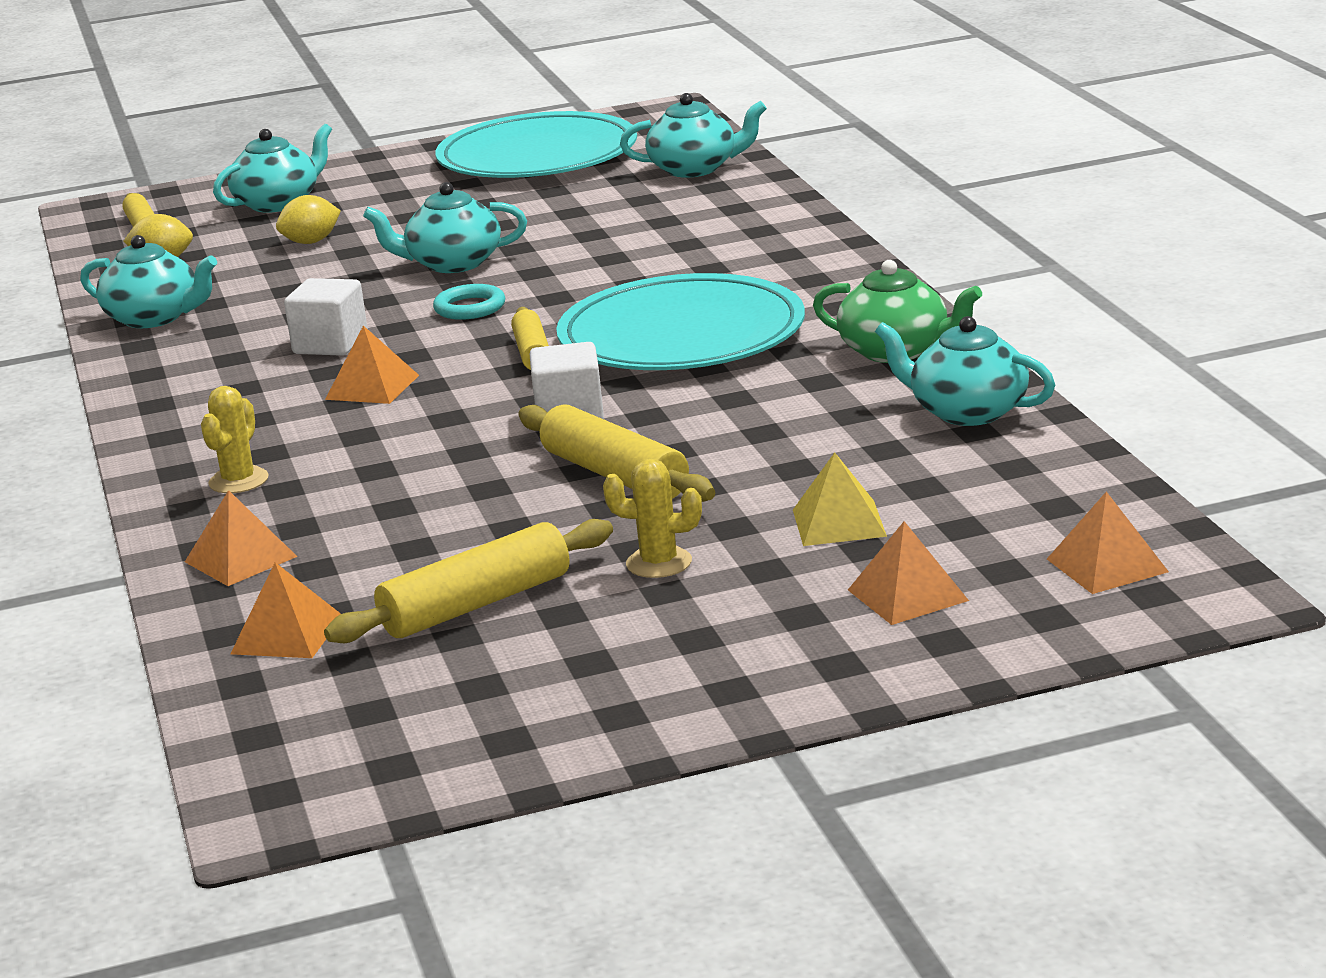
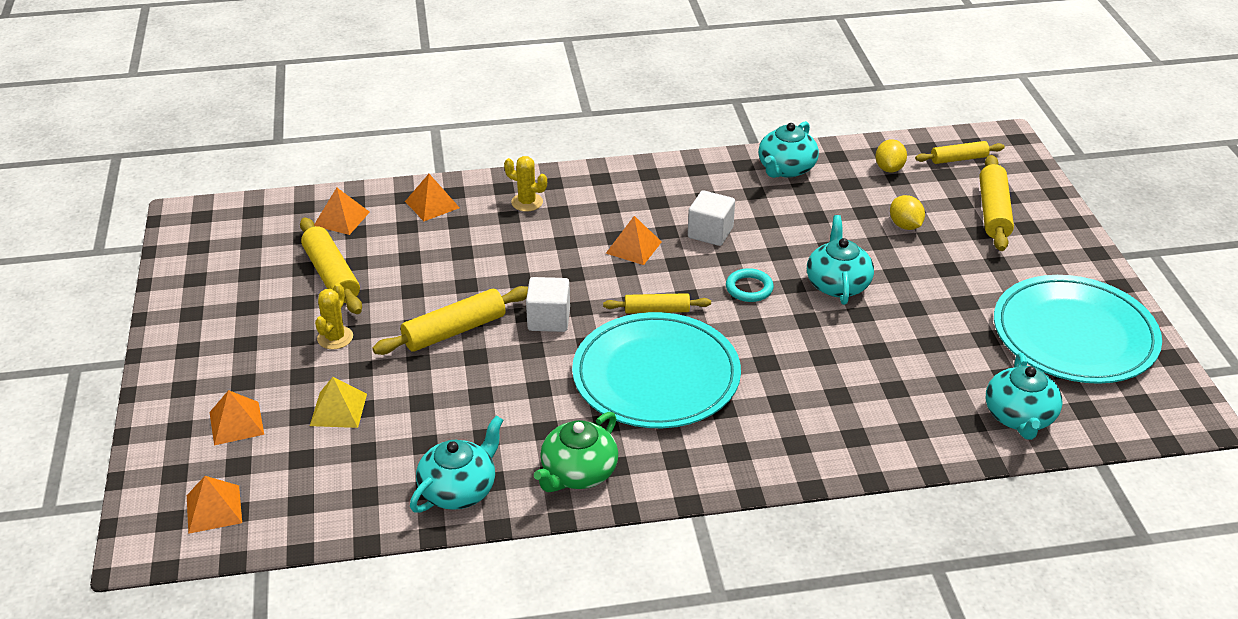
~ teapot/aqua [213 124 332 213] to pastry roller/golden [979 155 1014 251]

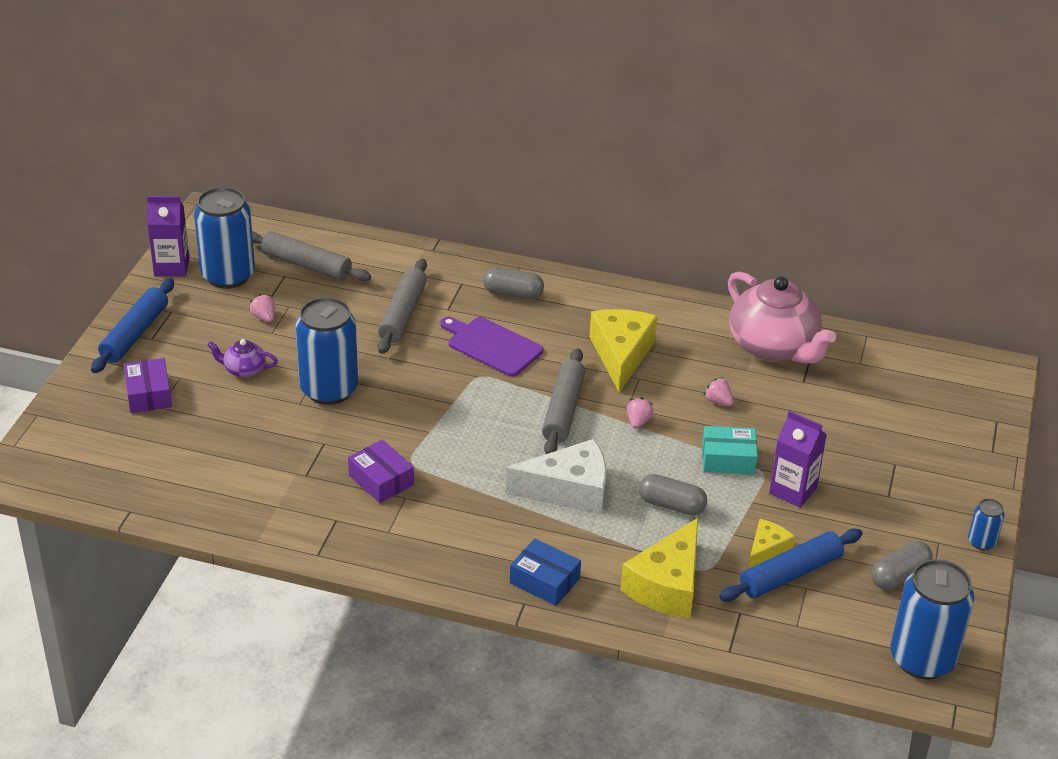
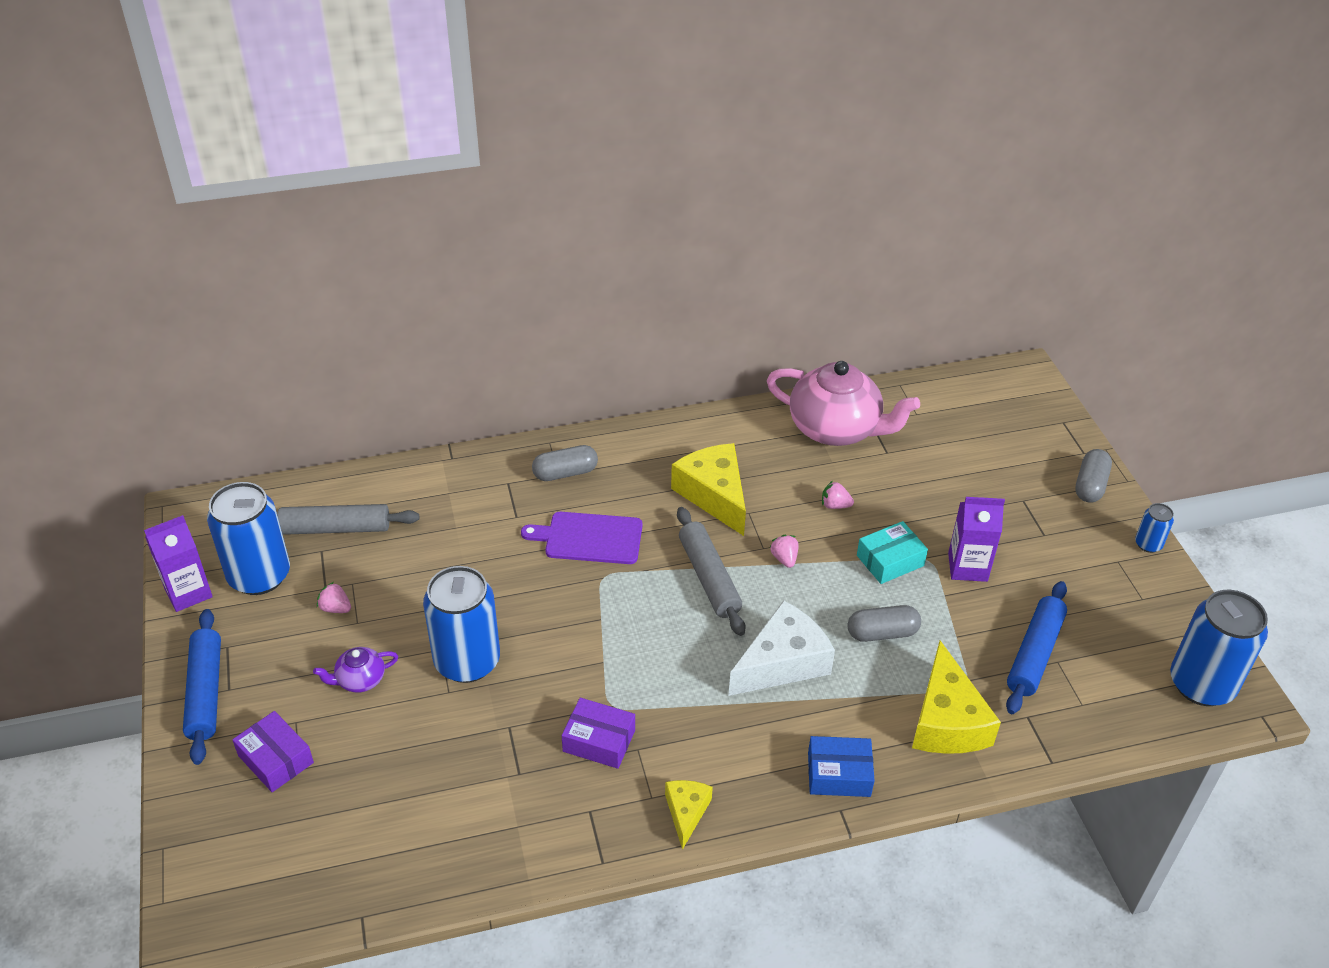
~ cheese wedge/golden [748 519 795 569] to [665 780 713 850]
~ pill shape/ash-grey [871 541 933 590] to [1075 449 1112 503]
- pastry roller/ash-grey [378 259 427 354]

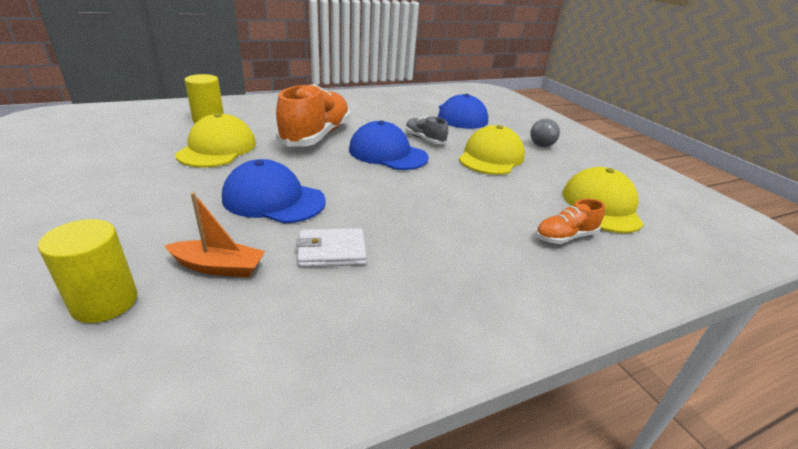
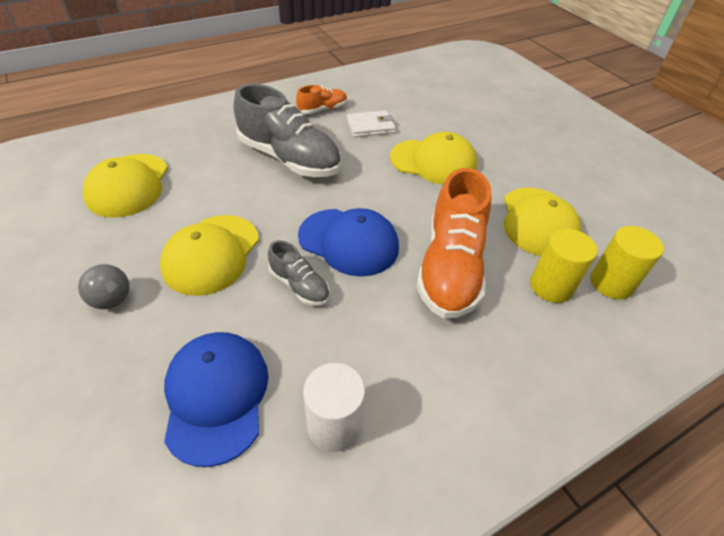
+ sneaker/ash-grey [234 84 341 177]
~ sneaker/bright orange [535 199 605 244] to [296 85 347 114]
+ cylinder/snow-white [303 363 365 452]
~ peaked cap/cobalt [222 159 326 223] to peaked cap/golden [390 132 477 185]
~ cylinder/golden [38 219 138 323] to [530 229 597 303]
- sailboat/bright orange [164 192 265 277]

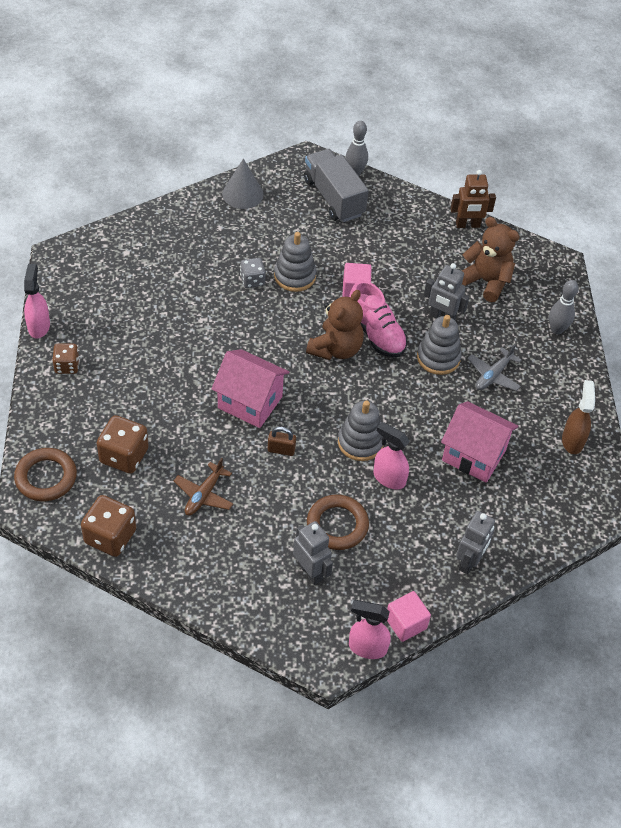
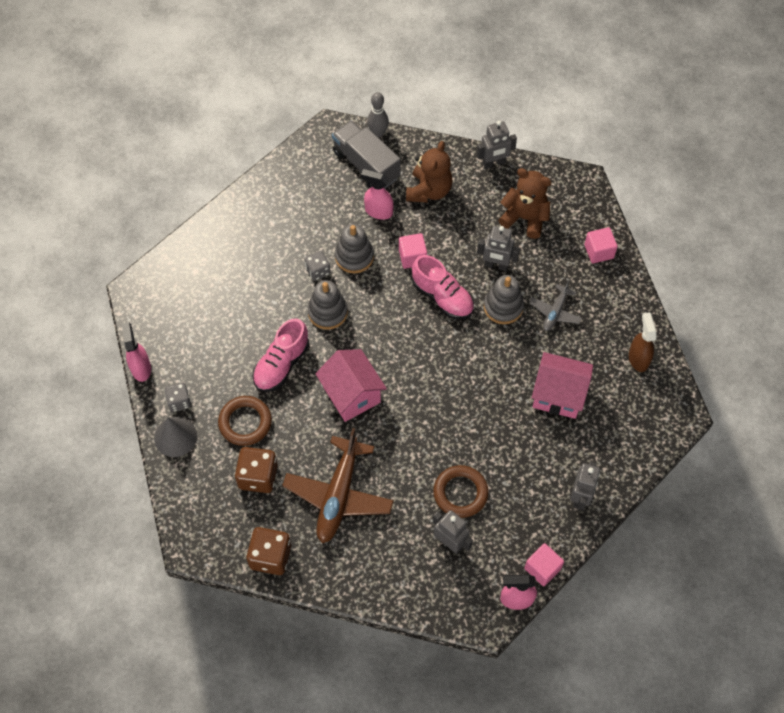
~ solid cone/ash-grey [222 159 263 209] to [154 417 197 457]
~ dice/dark brown [52 344 79 374] to dice/ash-grey [164 382 191 412]
~ torus/dark brown [14 448 77 501] to [218 396 272 446]
+ sneaker/rosy [252 318 309 392]
~ plane/dark brown [174 458 234 515] = [282 428 394 543] x1.91
~ ring stacker/ash-grey [338 400 384 461] to [308 280 348 330]
~ house/rosy [211 349 289 428] = [315 349 387 422] 45 degrees clockwise
~ spray cleaner/rosy [373 422 410 490] to [361 169 394 220]
~ teddy/dark brown [306 290 364 360] to [406 141 452 203]
~ robot/dark brown [450 170 496 228] to robot/ash-grey [477 121 517 169]
~ tenpin/ash-grey [549 280 578 335] to solid cube/rosy [584 227 618 264]
- small lock/dark brown [268 427 296 456]

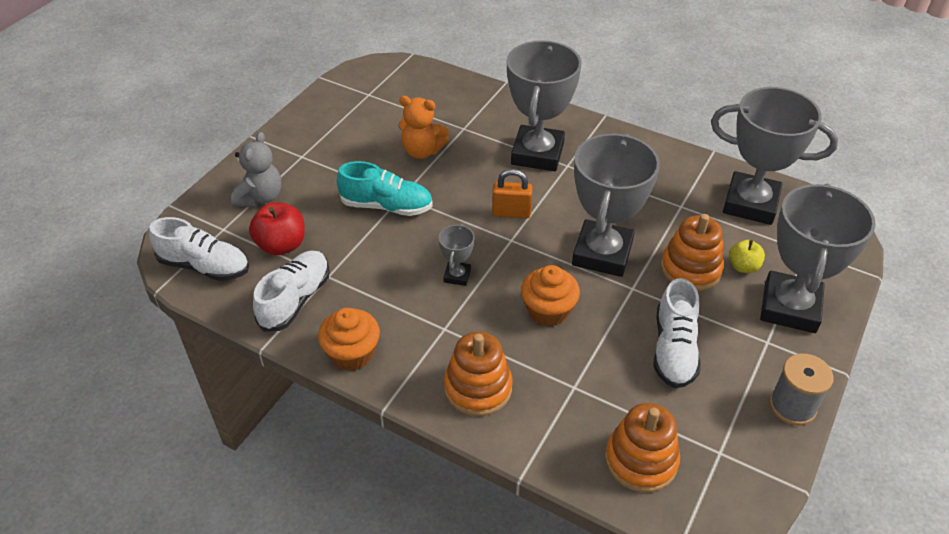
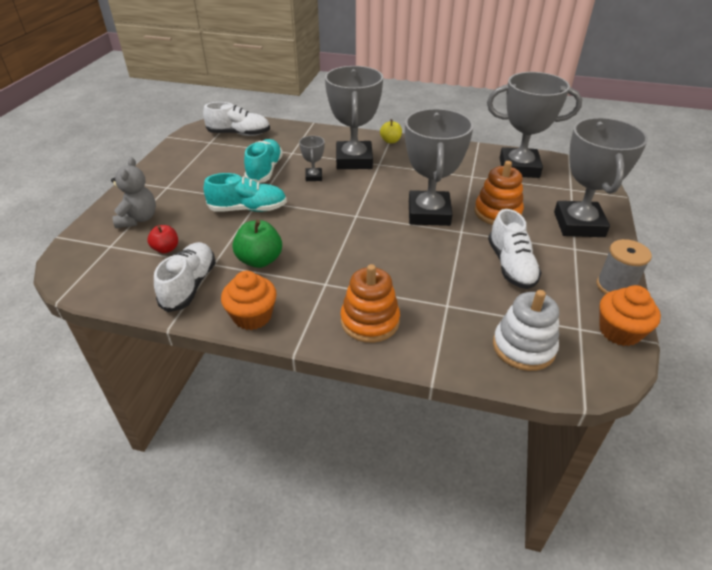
~ apple/scarlet [249 202 305 255] = [147 225 178 253] x0.62
~ sneaker/snow-white [149 217 249 281] to [203 102 270 136]
+ apple/emerald [232 220 282 268]
~ teddy/bright orange [398 96 449 159] to sneaker/aqua [244 139 283 183]
~ prize cup/ash-grey [439 224 475 286] to [299 136 325 181]
~ apple/golden [729 240 765 273] to [380 119 402 143]
~ ring stacker/bright orange [605 403 680 493] to ring stacker/snow-white [493 290 559 371]
~ muffin/bright orange [521 265 580 327] to [600 285 661 346]
- small lock/bright orange [492 169 533 218]

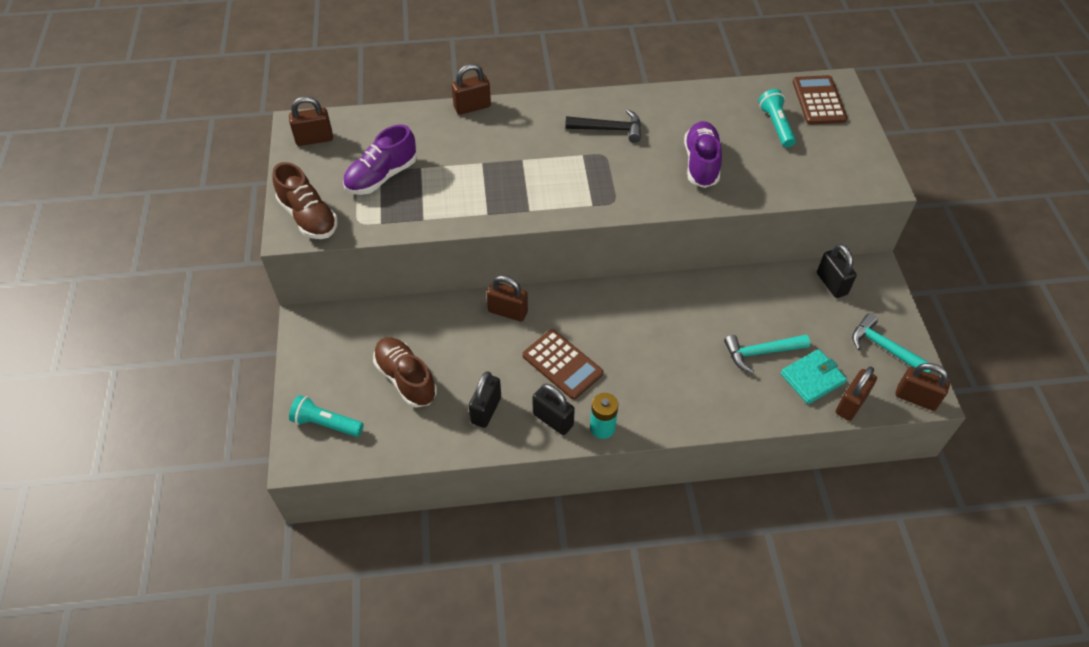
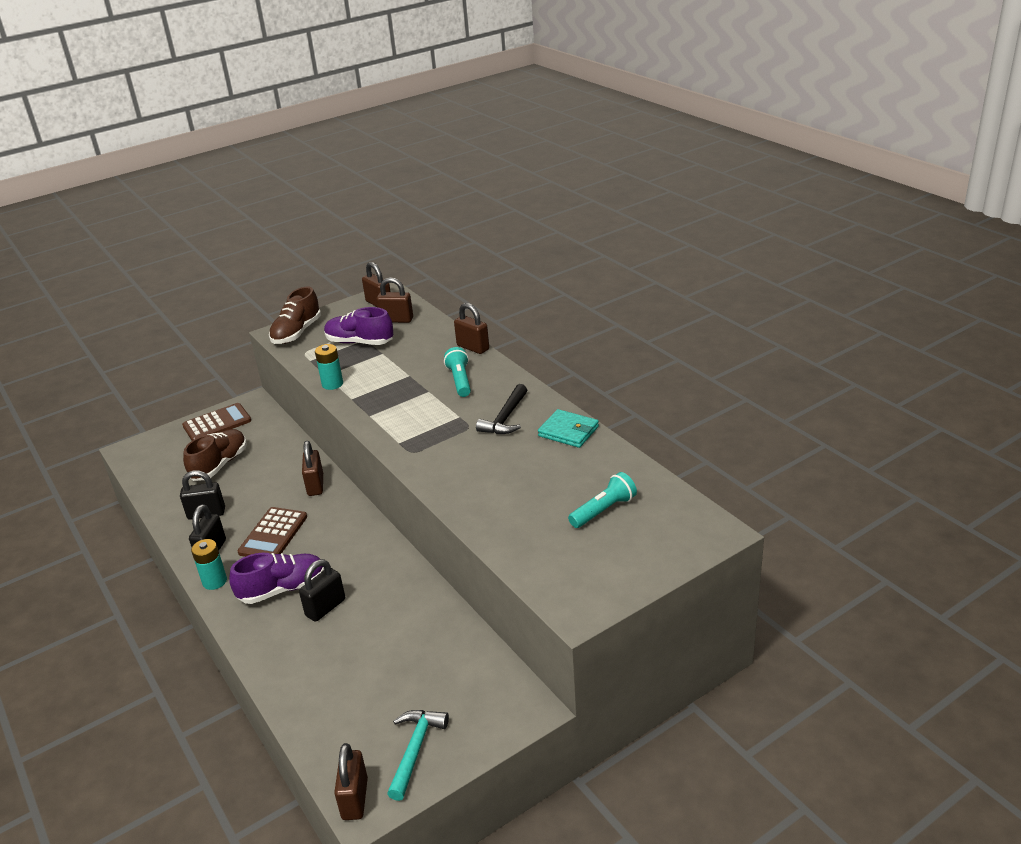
~ pocket calculator/dark brown [793 75 847 124] to [182 403 251 440]
~ sneaker/violet [684 121 722 188] to [229 553 324 604]
~ small lock/black [817 244 857 298] to [299 559 345 622]
+ battery/aqua [315 344 343 390]
~ small lock/dark brown [836 367 877 421] to [376 277 413 323]
~ torch/aqua [289 395 364 437] to [444 347 471 397]
~ hammer/black [565 110 641 143] = [476 384 527 434] 45 degrees clockwise
~ card wallet/aqua [781 349 847 404] to [538 409 599 448]
- hammer/aqua [724 335 810 373]

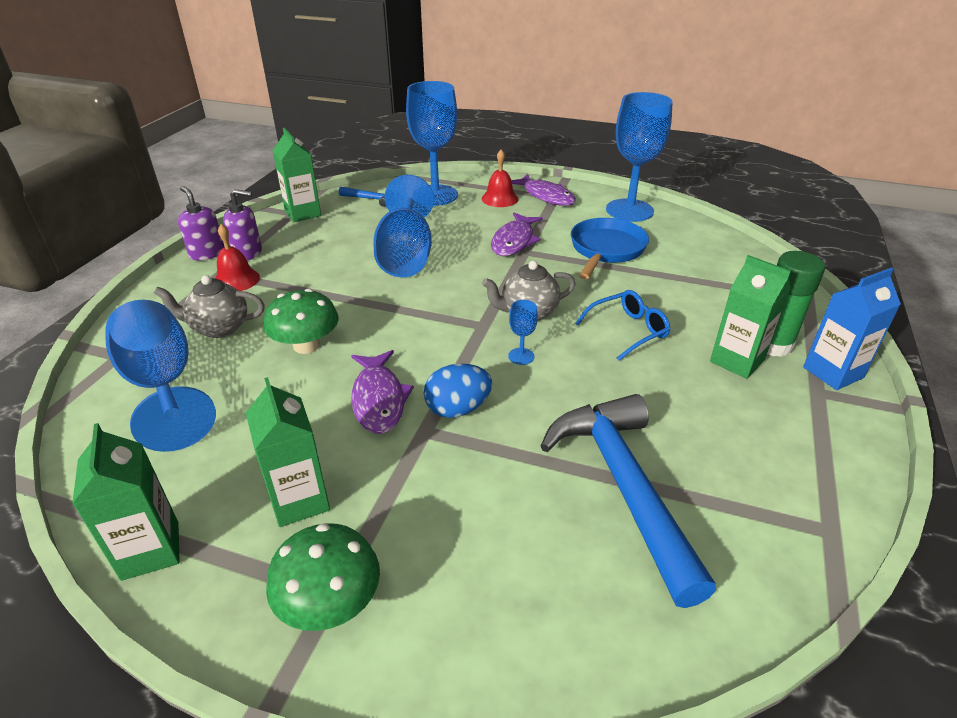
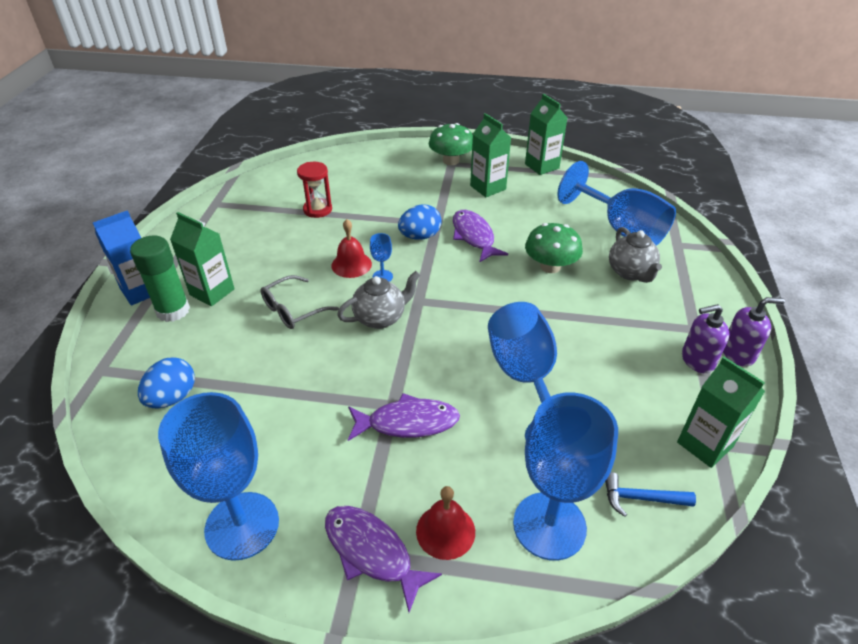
+ toy egg/cobalt [138 357 195 409]
~ glasses/cobalt [575 290 671 361] to glasses/ash-grey [260 275 339 329]
~ hammer/cobalt [540 394 716 608] to sandglass/scarlet [297 162 332 218]
~ school bell/scarlet [215 224 260 291] to [332 219 372 278]
~ toy fish/violet [491 212 543 256] = [348 393 460 441] 75 degrees clockwise
~ teapot/ash-grey [154 275 265 338] = [609 227 662 283] 90 degrees clockwise
~ pump bottle/violet [178 186 224 261] = [723 297 785 367] 45 degrees counterclockwise
- pan/cobalt [571 218 649 279]

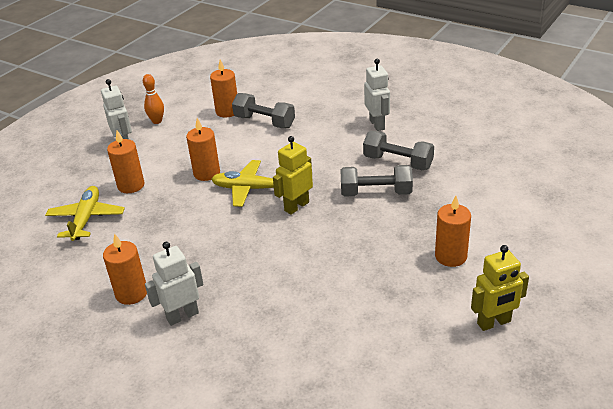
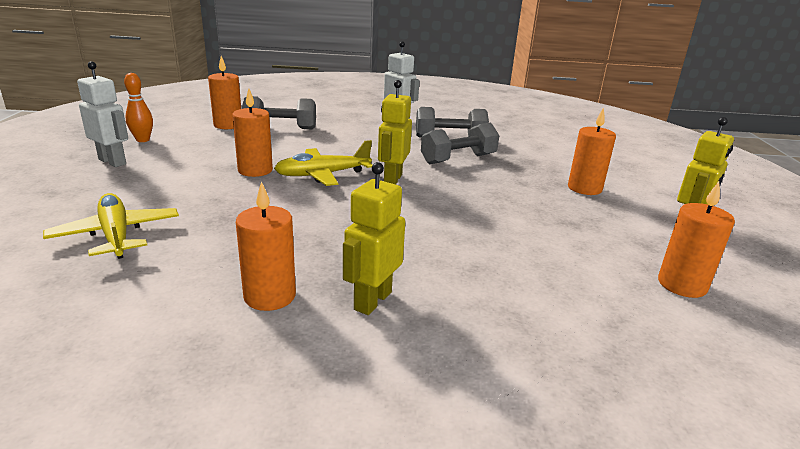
~ robot/snow-white [145 242 204 326] to robot/golden [343 162 405 315]
~ wax candle/bright orange [107 130 145 193] to [658 182 735 298]

